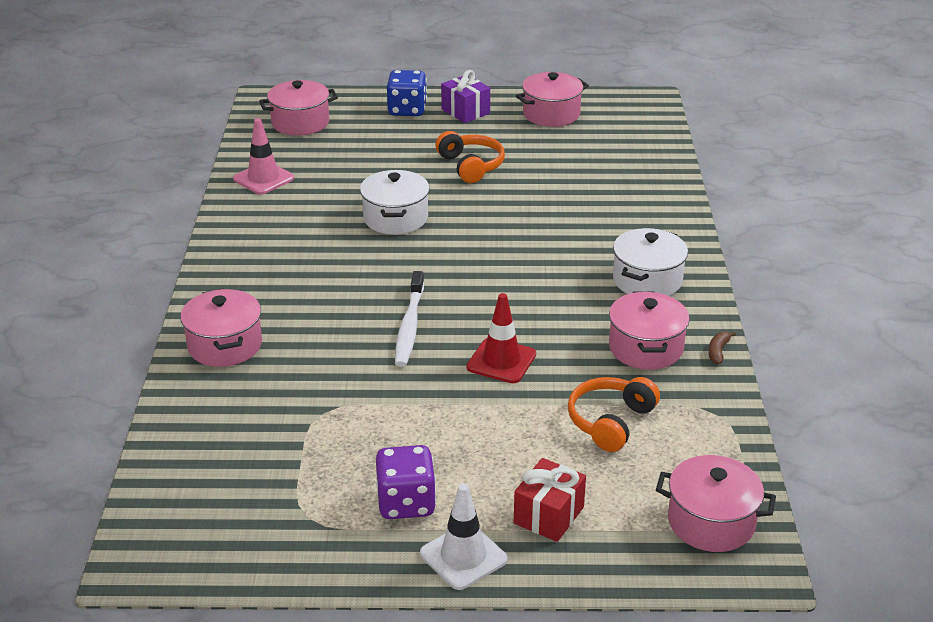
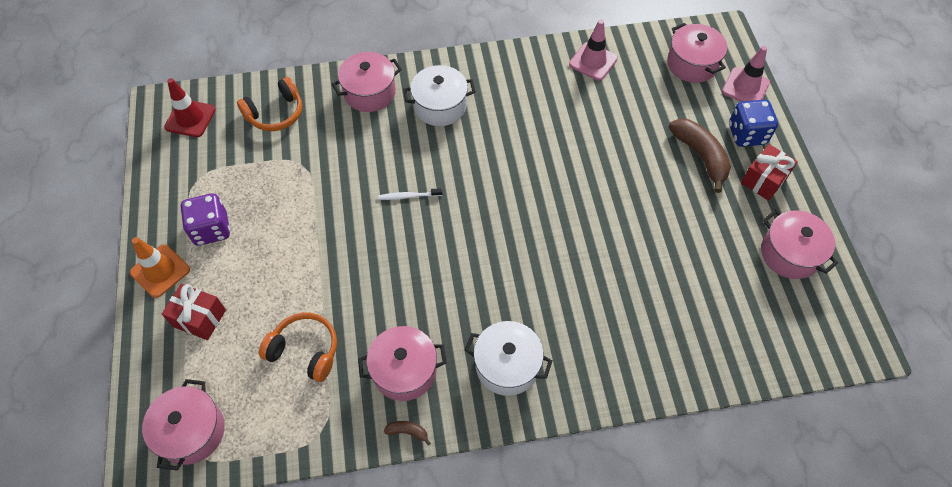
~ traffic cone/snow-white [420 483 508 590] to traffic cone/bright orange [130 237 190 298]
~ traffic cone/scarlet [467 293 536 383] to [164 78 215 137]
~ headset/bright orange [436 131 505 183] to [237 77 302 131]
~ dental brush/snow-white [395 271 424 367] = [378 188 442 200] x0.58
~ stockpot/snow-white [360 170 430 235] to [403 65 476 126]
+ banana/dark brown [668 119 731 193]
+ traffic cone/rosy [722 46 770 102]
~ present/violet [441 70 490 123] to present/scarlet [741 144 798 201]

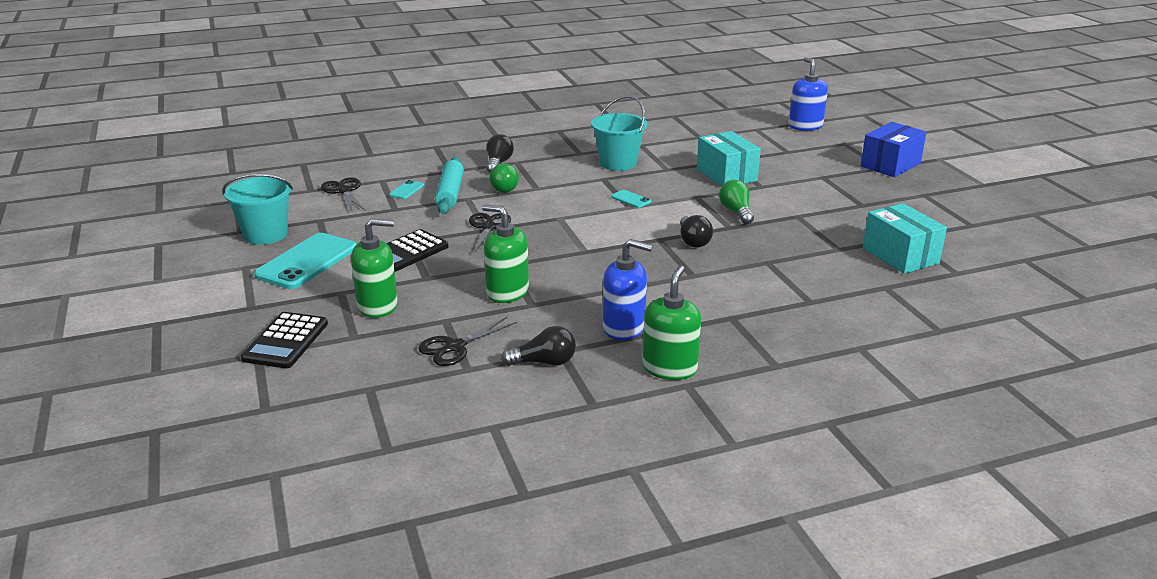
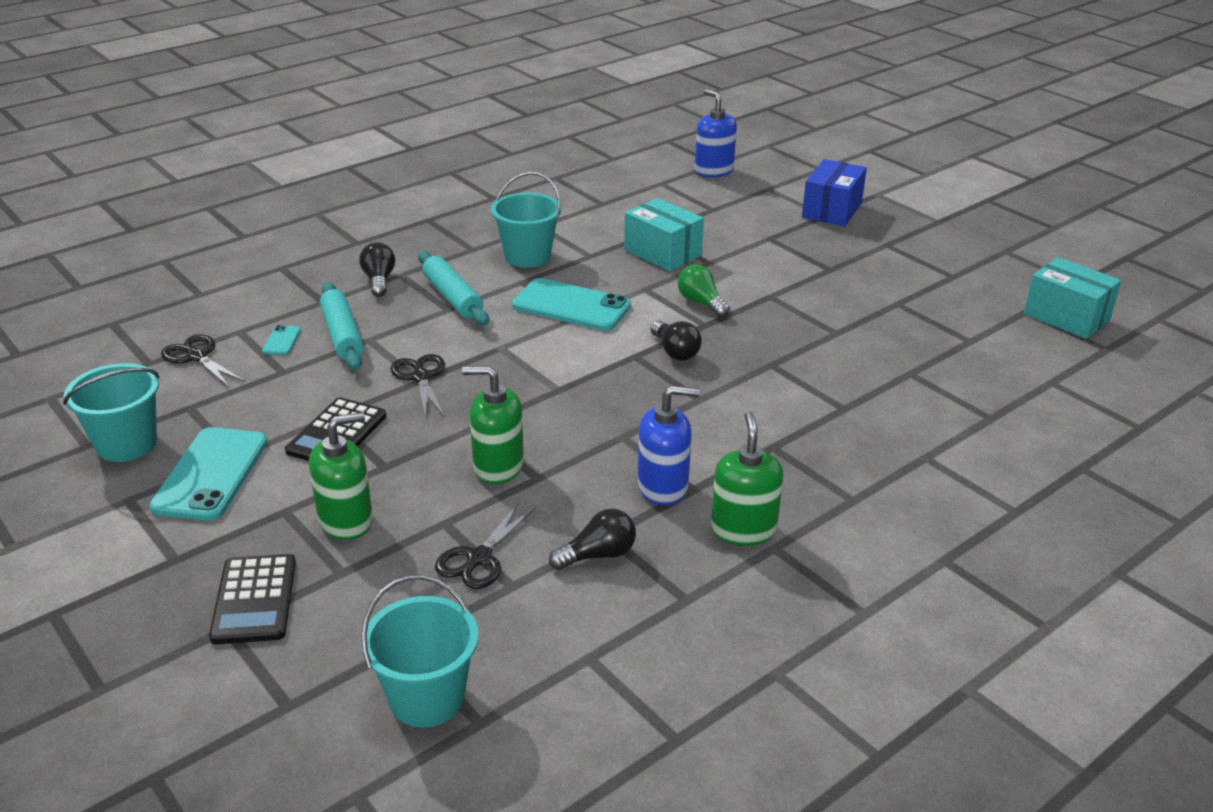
+ bucket/aqua [361 575 479 727]
+ pastry roller/aqua [418 251 489 325]
~ phone/aqua [611 190 651 208] = [512 278 631 331] x2.32
~ box/aqua [863 203 947 274] to [1024 257 1121 339]
- light bulb/emerald [489 163 519 193]

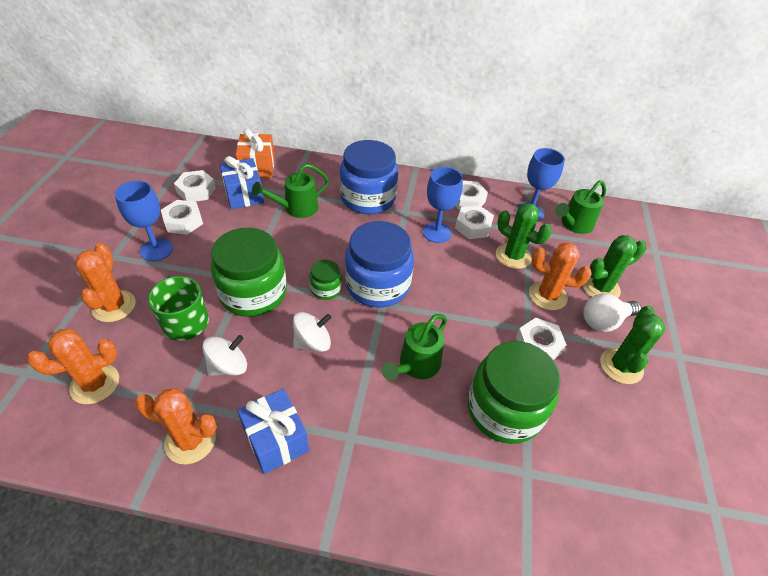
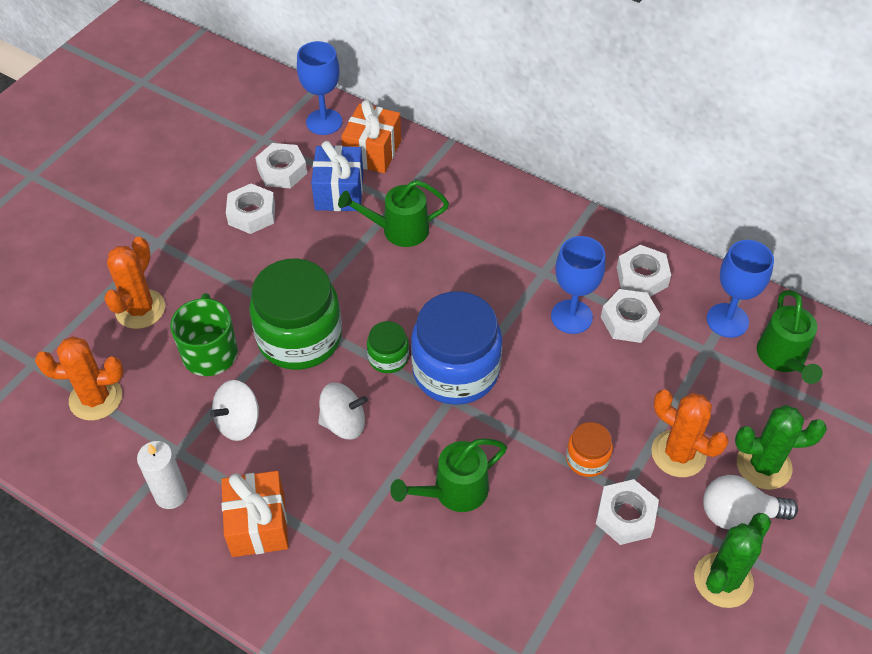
~ saguaro cactus/bright orange [135 388 217 464] to wax candle/snow-white [137 441 188 509]
~ toy top/snow-white [202 335 247 376] = [210 380 259 441] 150 degrees clockwise
~ present/cobalt [237 389 309 474] to present/bright orange [221 471 289 557]
~ wine glass/cobalt [115 181 173 261] to [297 41 342 135]
+ jam jar/bright orange [566 422 613 477]
~ watering can/emerald [555 180 606 234] = [757 290 823 384] 75 degrees counterclockwise
- jam jar/cobalt [340 140 398 214]
- jam jar/emerald [468 341 560 444]
- saguaro cactus/emerald [496 203 552 269]

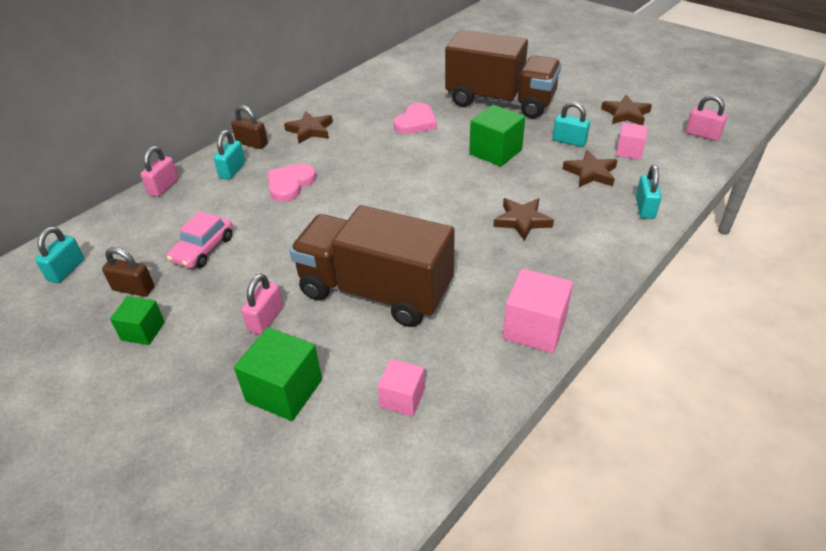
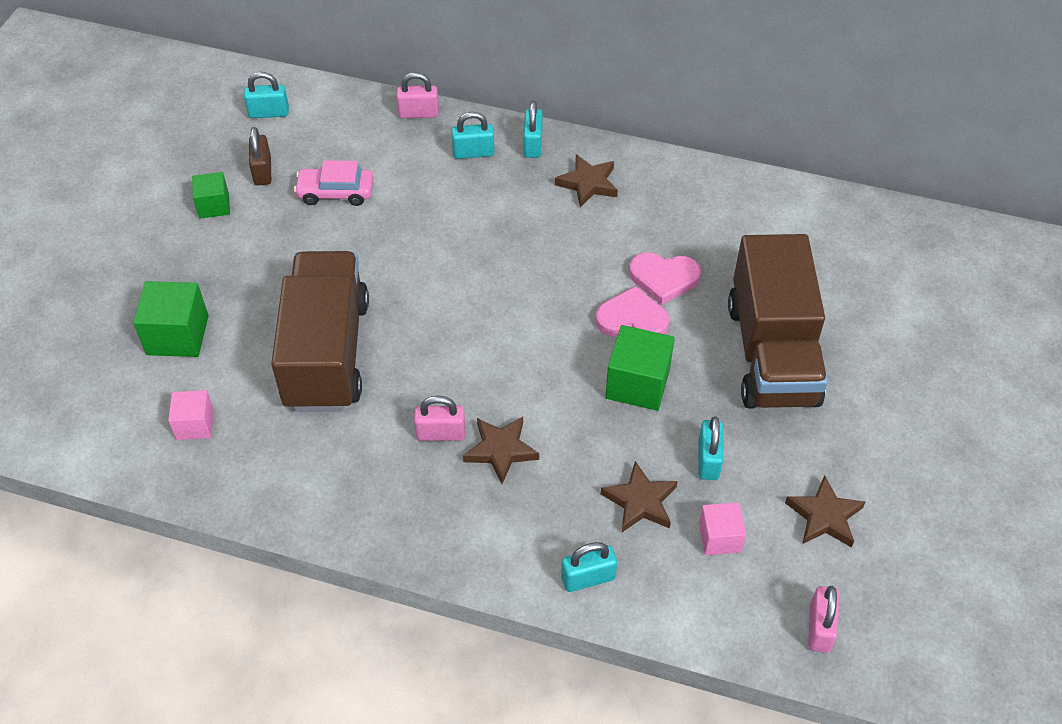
~ small lock/rosy [241 274 283 335] to [414 396 465 441]
~ small lock/dark brown [231 105 268 149] to small lock/aqua [523 100 543 158]
~ heart shape/rosy [268 164 316 202] to [596 286 669 337]
- solid cube/rosy [503 268 573 353]

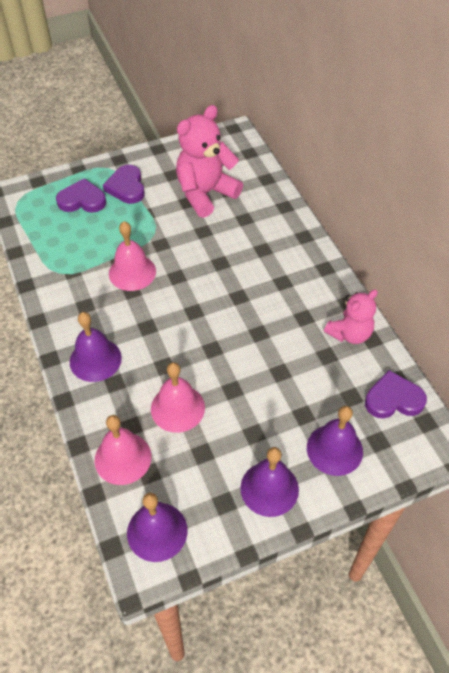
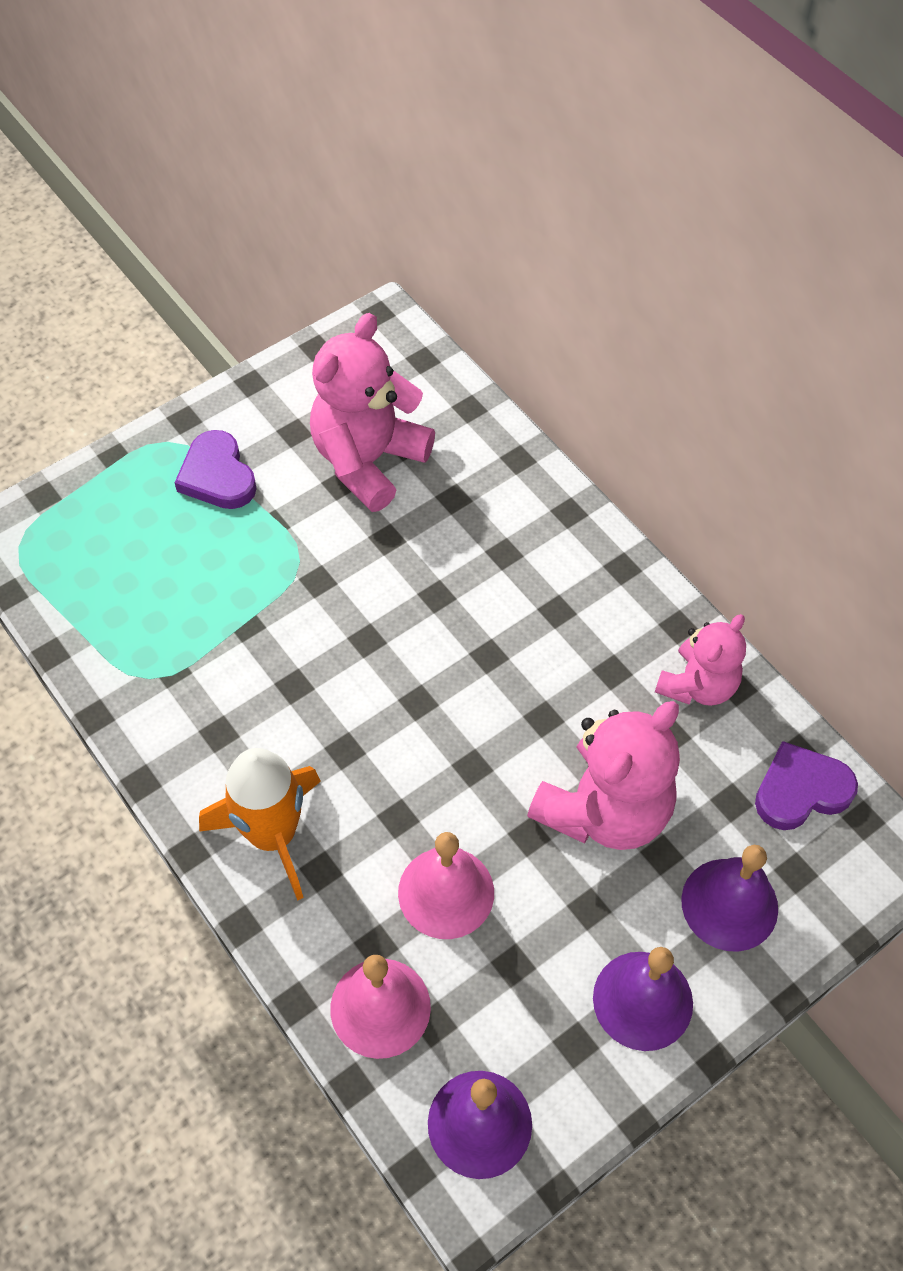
~ school bell/violet [70 312 122 382] to toy rocket/bright orange [199 748 321 901]
+ teddy/rosy [527 701 680 850]
- heart shape/violet [56 178 106 213]
- school bell/rosy [109 221 156 291]

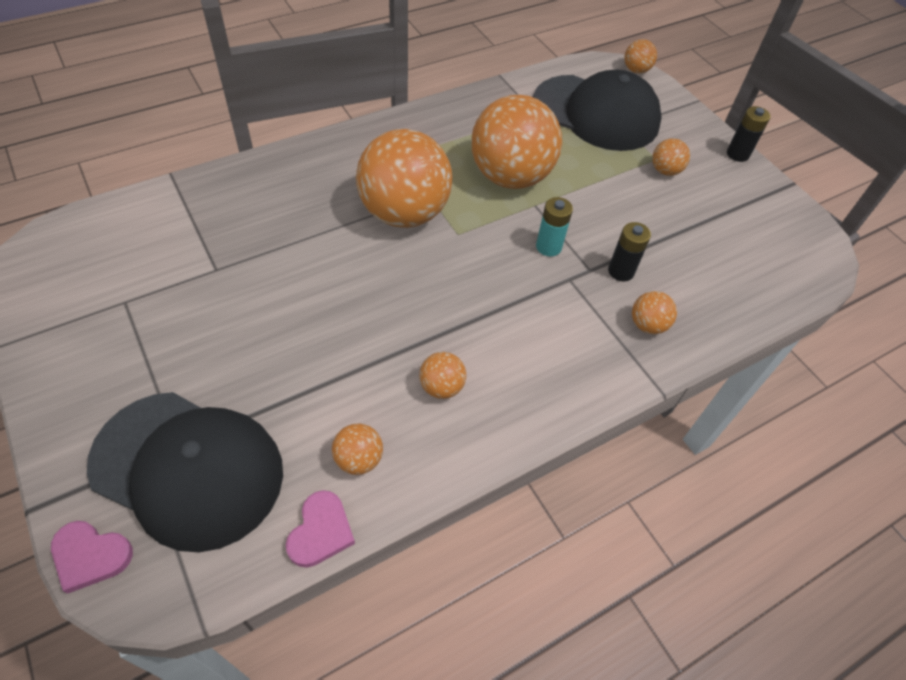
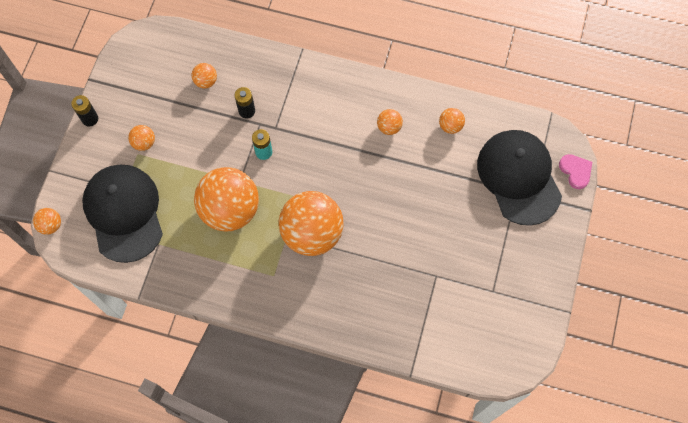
~ play ball/bright orange [632 291 677 334] to [191 63 217 88]
- heart shape/rosy [286 490 355 568]

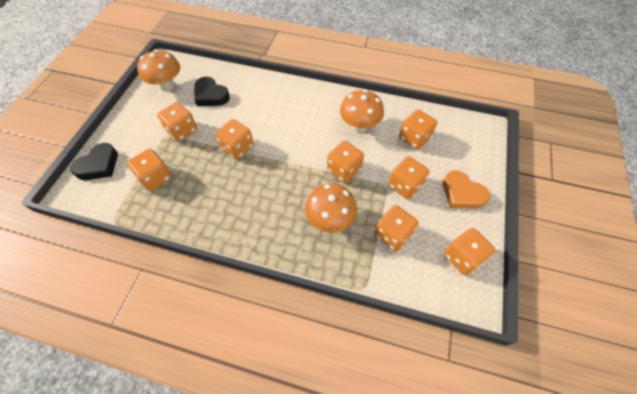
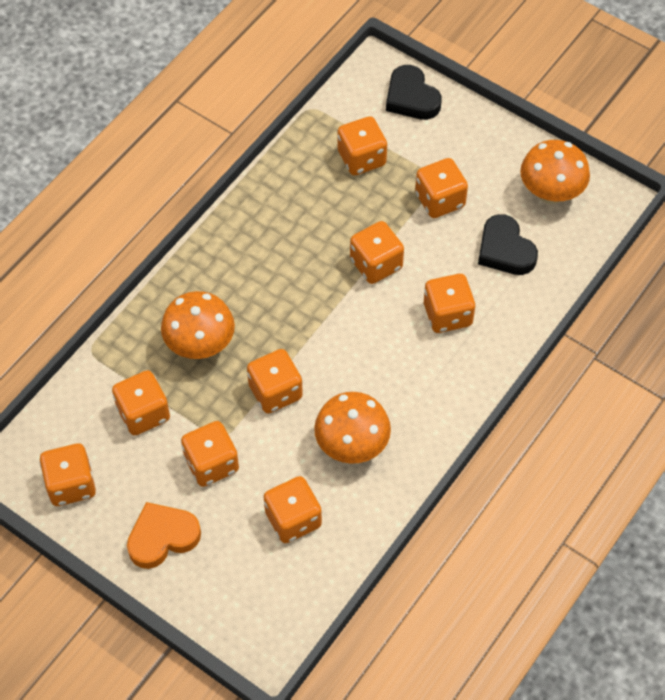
+ dice/bright orange [424 274 476 333]
~ heart shape/black [194 77 230 106] = [478 214 538 275] 90 degrees counterclockwise

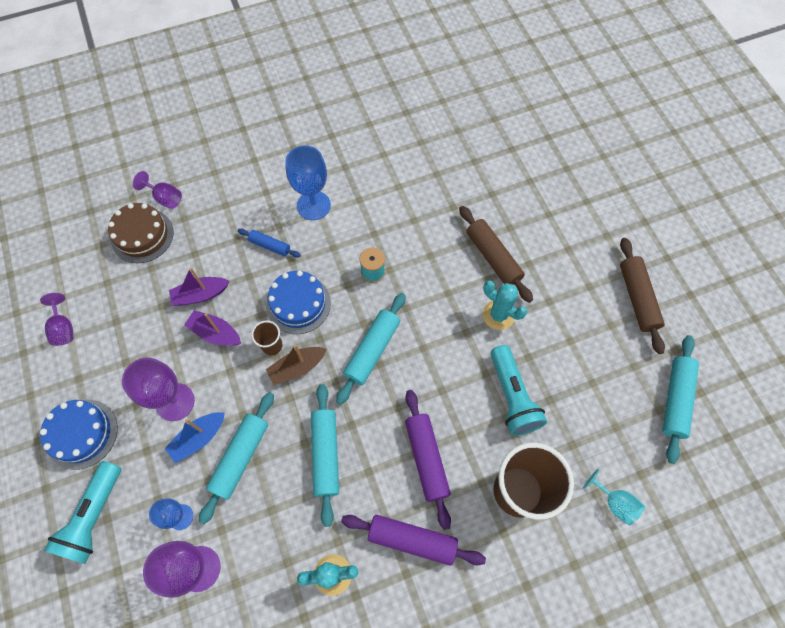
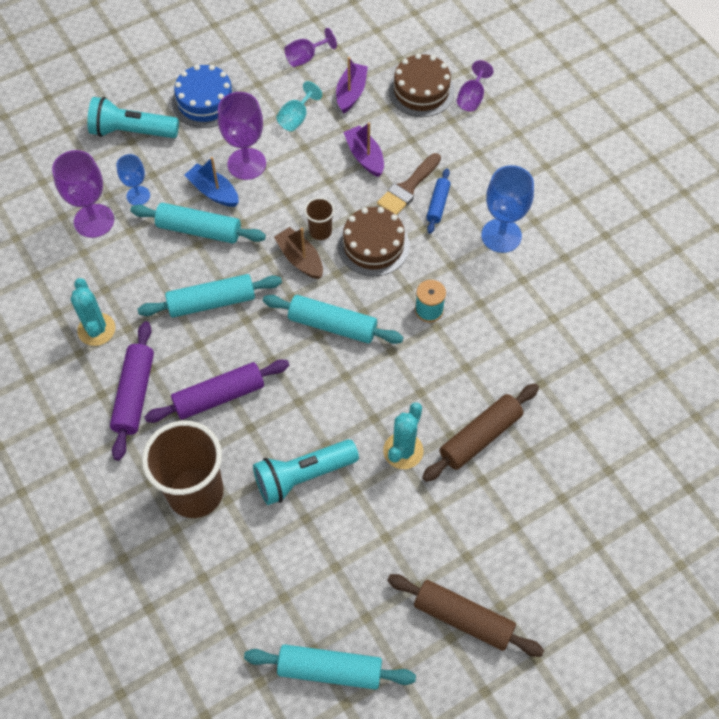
~ wine glass/aqua [583 469 645 525] to [276 81 322 131]
~ sailboat/violet [184 310 241 346] to [336 57 368 114]
~ layer cake/cobalt [266 271 331 334] to layer cake/dark brown [338 207 410 276]
+ paint brush/dark brown [377 153 441 215]
~ pastry roller/dark brown [620 238 665 354] = [387 574 544 657] 45 degrees clockwise

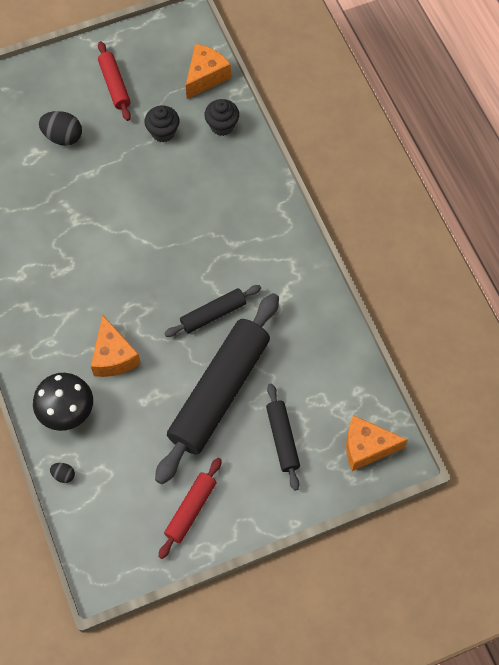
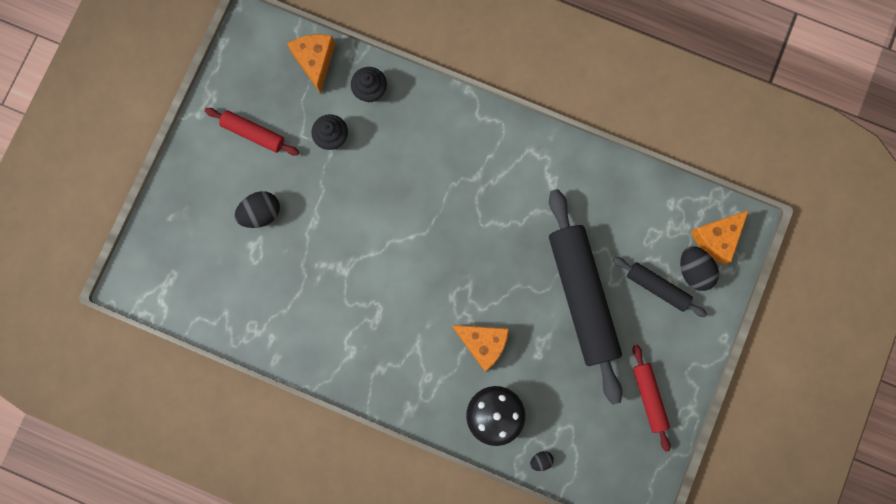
+ toy egg/black [680 246 719 291]
- pastry roller/black [164 285 261 337]

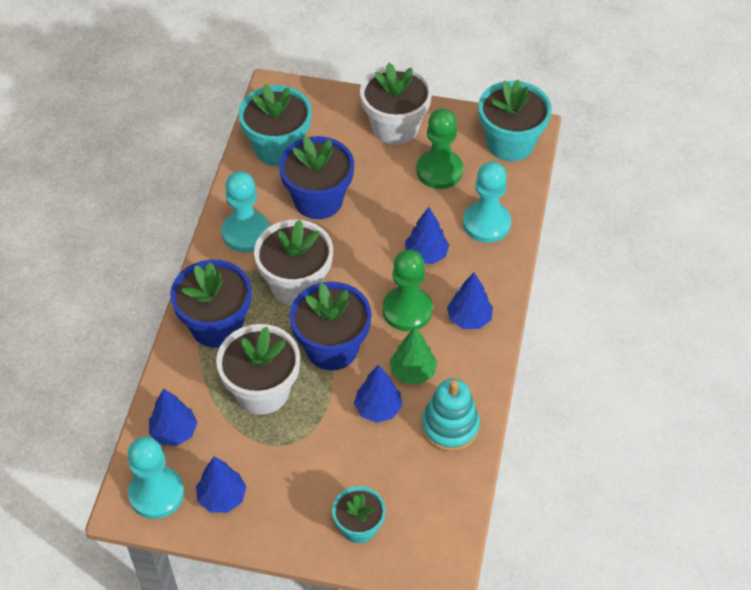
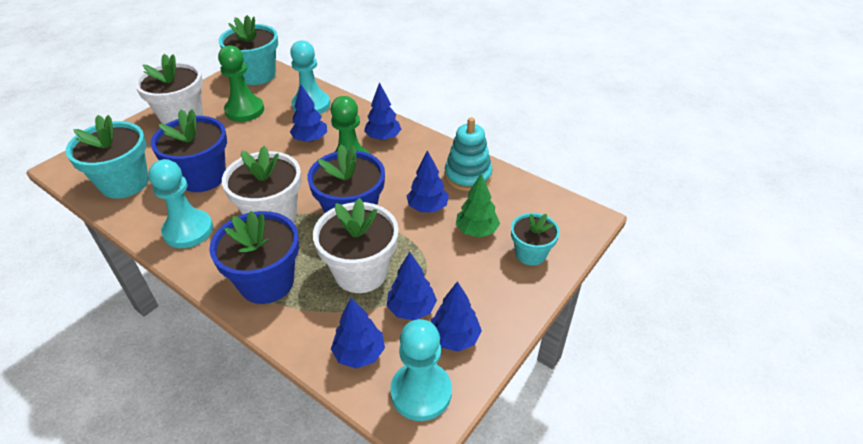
+ tree/cobalt [387 252 437 320]
~ tree/emerald [390 327 437 384] to [456 174 500 238]

